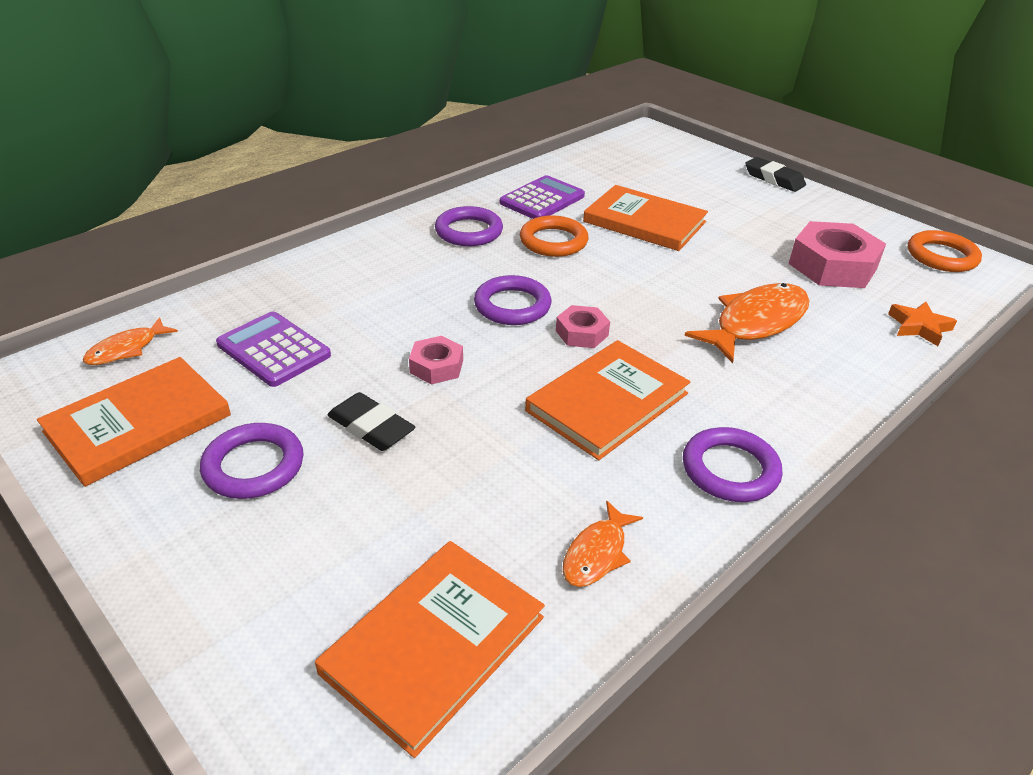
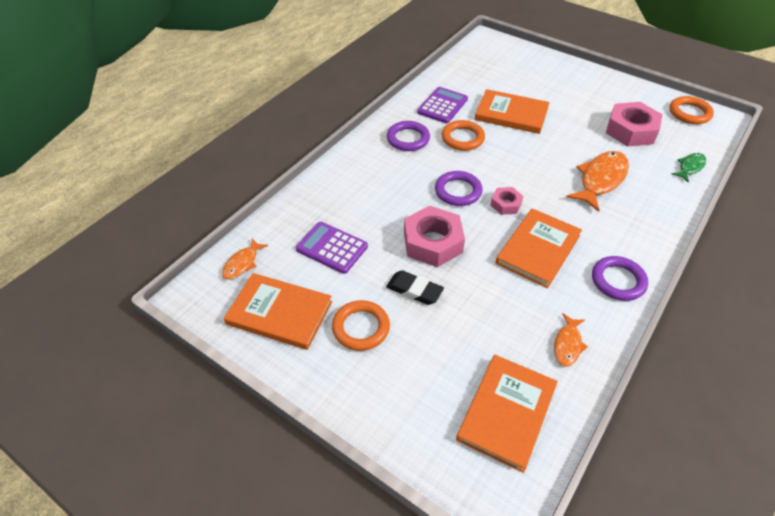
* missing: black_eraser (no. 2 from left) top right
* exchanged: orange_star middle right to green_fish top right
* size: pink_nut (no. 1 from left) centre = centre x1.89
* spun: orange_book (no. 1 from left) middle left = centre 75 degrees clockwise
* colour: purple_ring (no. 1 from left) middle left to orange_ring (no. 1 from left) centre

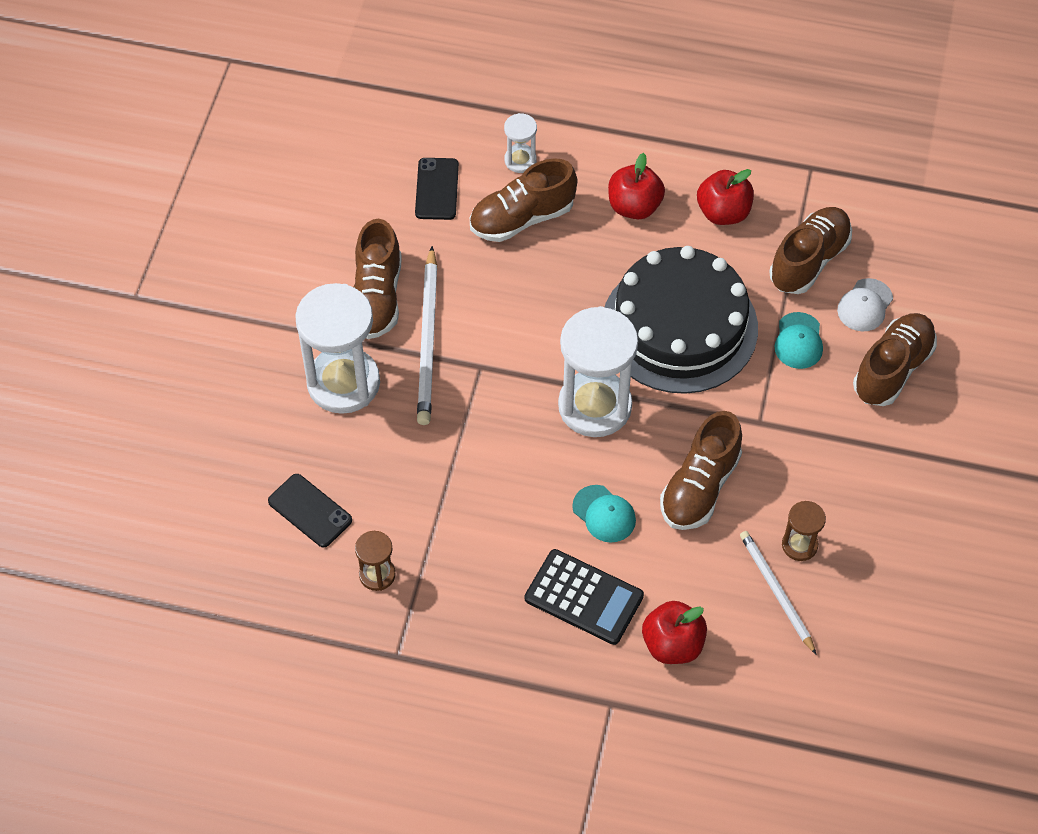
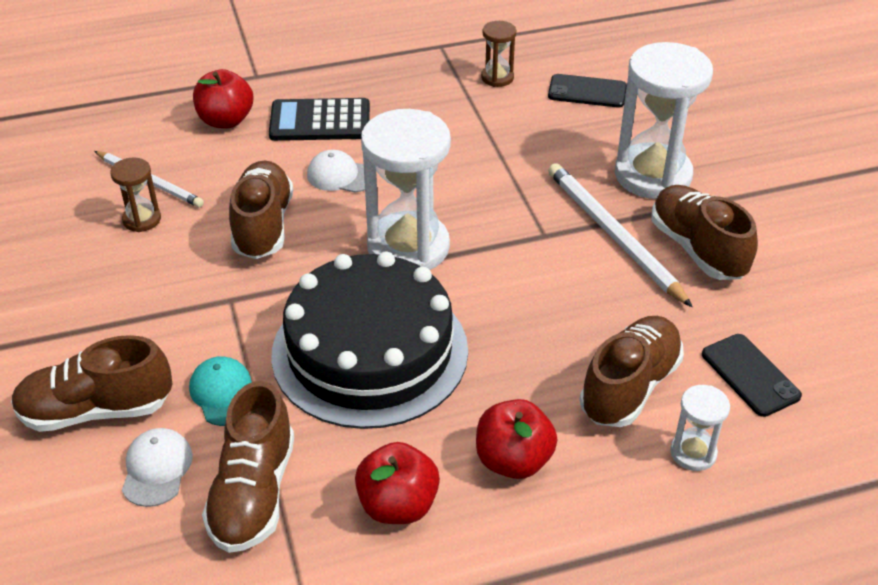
* spun: brown_shoe (no. 5 from left in the first image) middle right = middle left 75 degrees clockwise
* colour: turquoise_cap (no. 1 from left) centre to white_cap (no. 2 from left) top centre

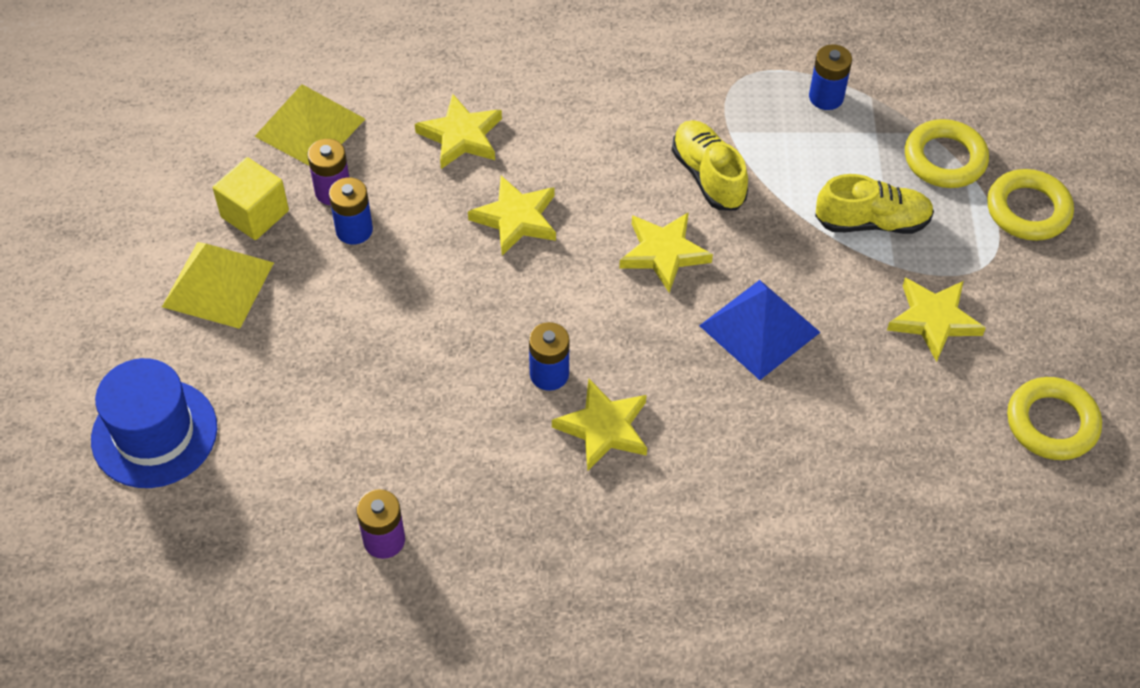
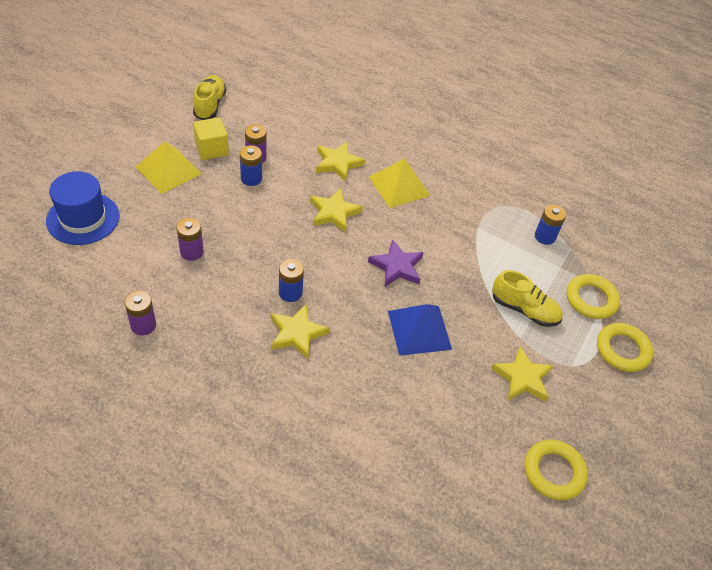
* relocated: yellow_pyramid (no. 2 from left) top left to top centre
* relocated: yellow_shoe (no. 1 from left) top centre to top left
* colour: yellow_star (no. 4 from left) centre to purple_star centre
* appeared: purple_battery (no. 2 from left) middle left

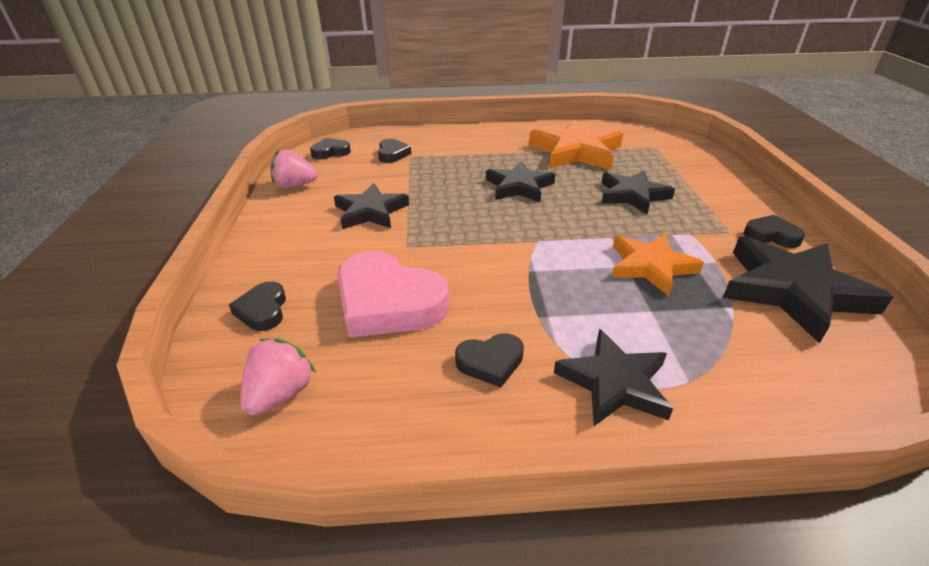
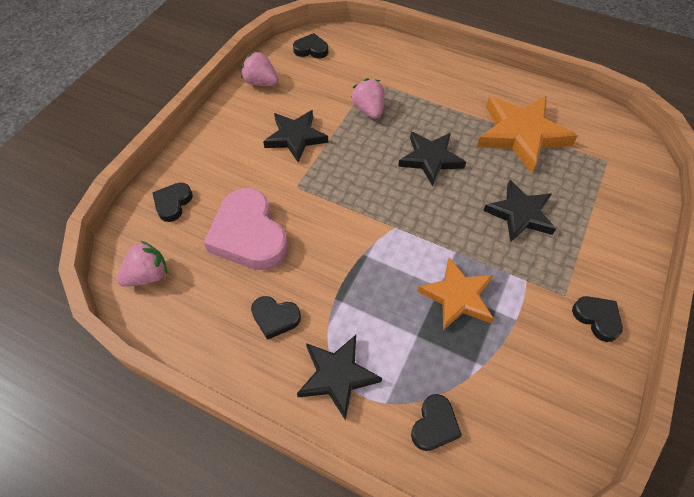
* relocated: black_heart (no. 3 from left in the first image) top centre to black_heart (no. 4 from left) bottom centre
* missing: black_star (no. 5 from left) middle right
* appeared: pink_strawberry (no. 3 from left) top centre

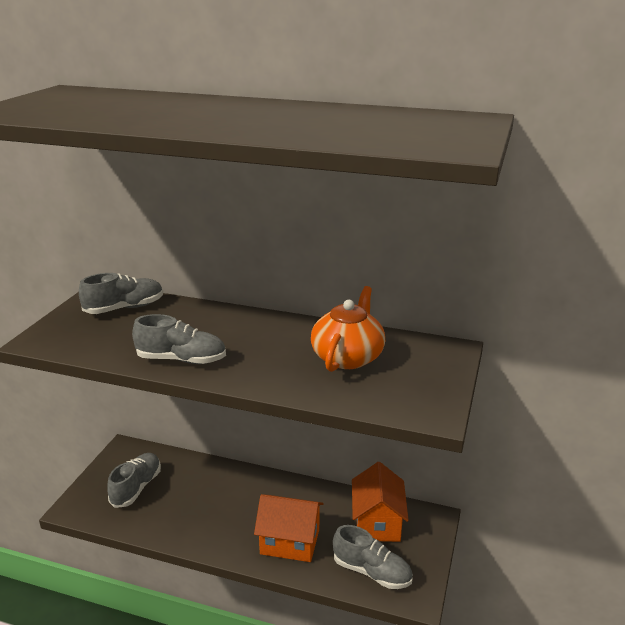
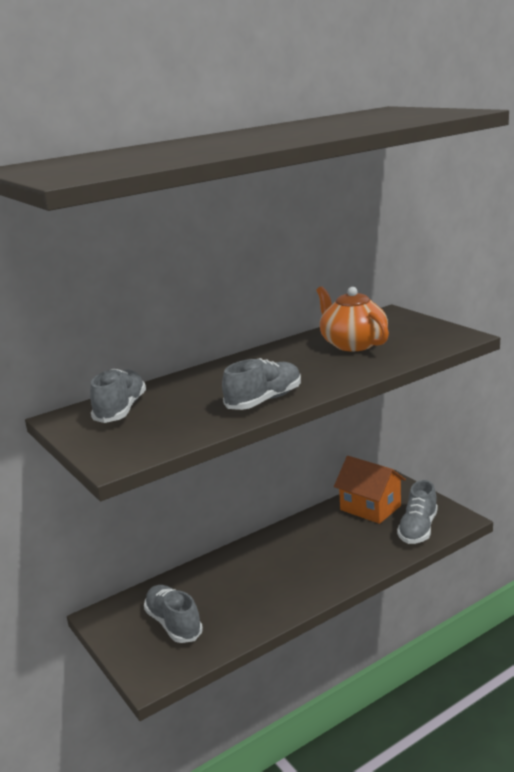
* missing: orange_house (no. 1 from left) bottom centre
* spun: grey_shoe (no. 4 from left) bottom centre = middle right 135 degrees clockwise

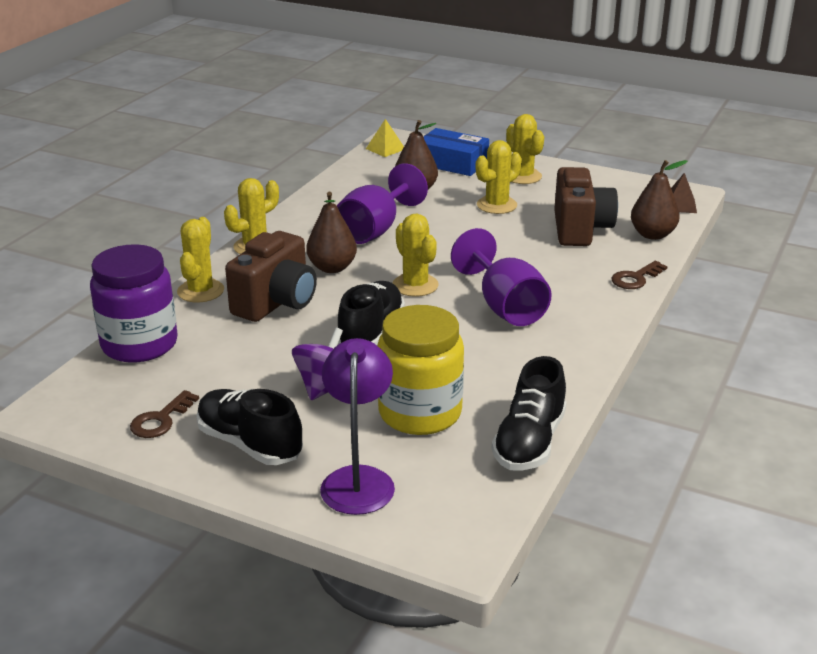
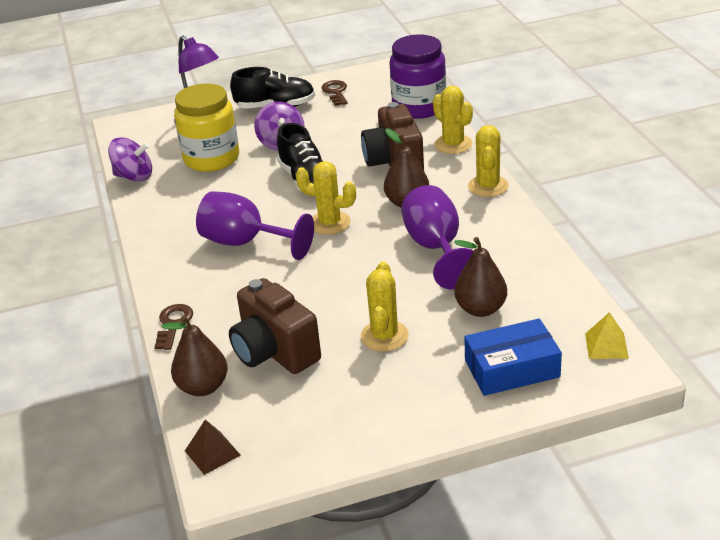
* missing: yellow_cactus (no. 5 from left) top centre
* exchanged: black_shoe (no. 3 from left) centre to purple_spinning_top (no. 1 from left) top left

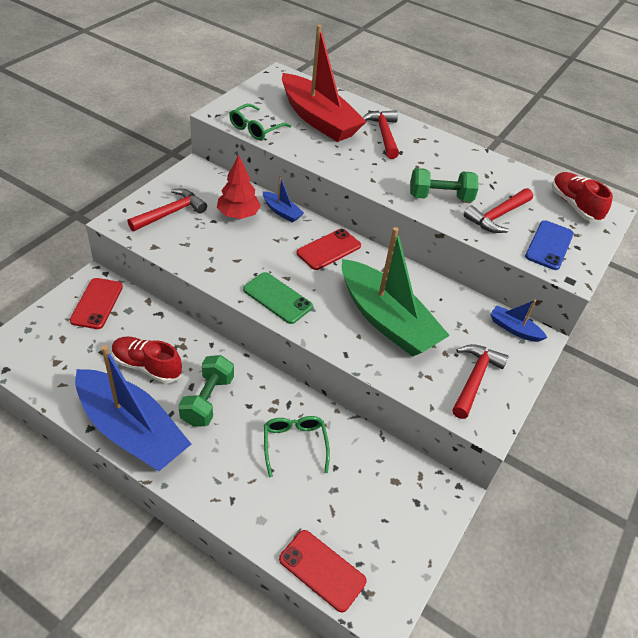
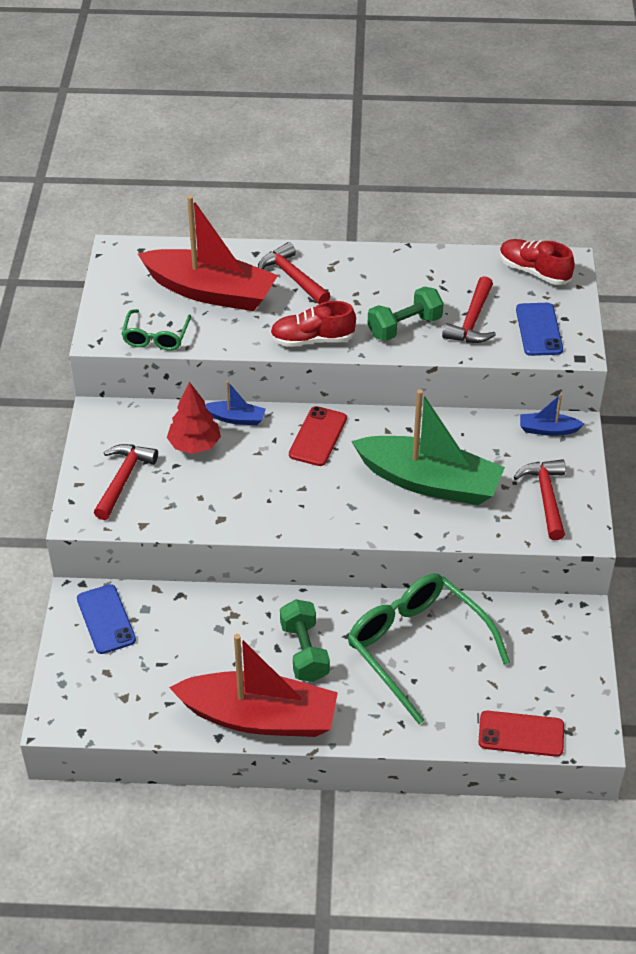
* missing: green_phone centre
* colour: red_phone (no. 1 from left) middle left to blue_phone (no. 1 from left) middle left
* relocated: red_shoe (no. 1 from left) middle left to centre
* colour: blue_boat (no. 1 from left) middle left to red_boat (no. 2 from left) bottom centre
* size: green_glasses (no. 2 from left) bottom centre = bottom right x1.91

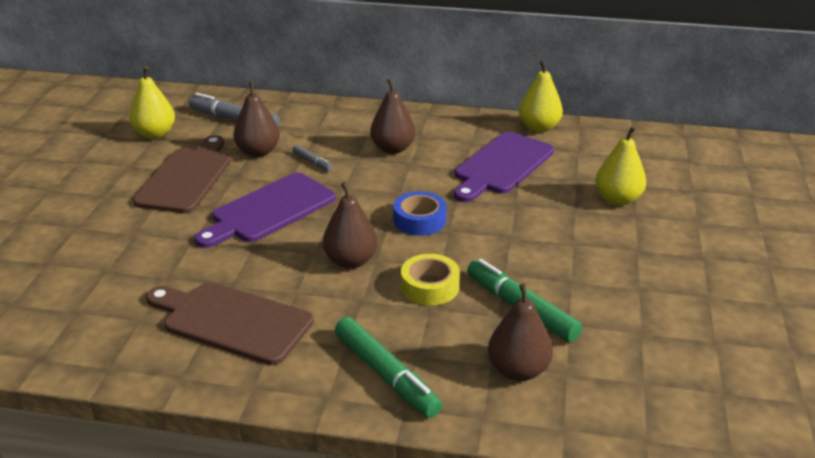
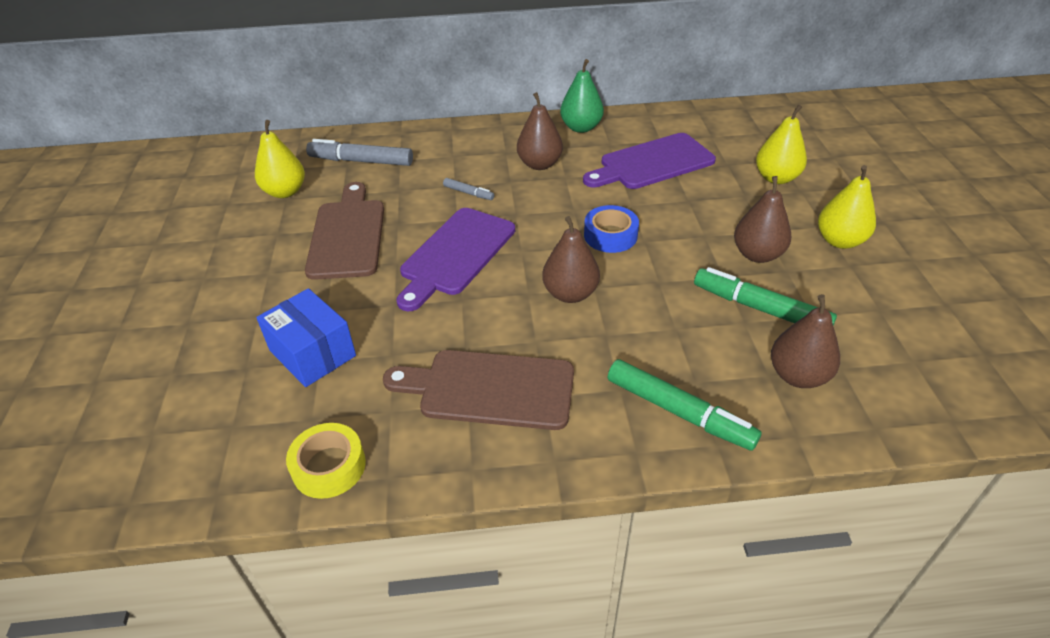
* relocated: yellow_pear (no. 2 from left in the first image) top centre to yellow_pear (no. 3 from left) top right
* relocated: brown_pear (no. 1 from left in the first image) top left to brown_pear (no. 3 from left) middle right
* spun: purple_cutting_board (no. 2 from left) centre = top centre 45 degrees clockwise
* relocated: yellow_tape centre to bottom left
* appeared: green_pear top centre
* appeared: blue_box middle left

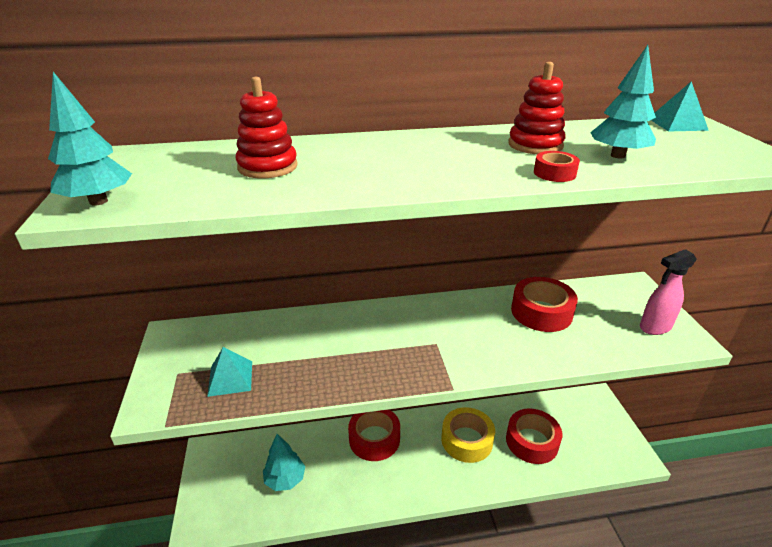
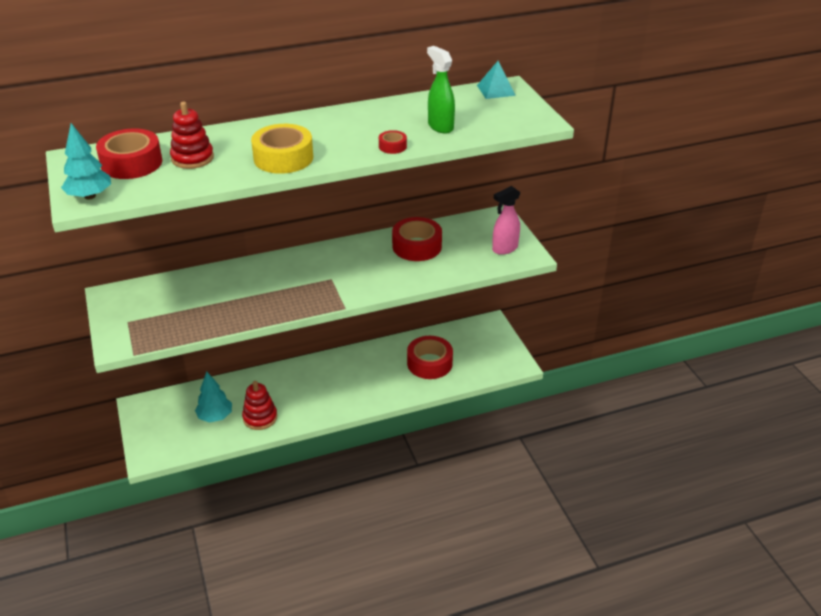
* exchanged: turquoise_tree (no. 3 from left) top right to green_spray_bottle top centre
* relocated: red_stacking_toy (no. 2 from left) top right to middle left
* missing: turquoise_pyramid (no. 1 from left) bottom left
* relocated: yellow_tape bottom centre to top centre
* relocated: red_tape (no. 1 from left) bottom centre to top left

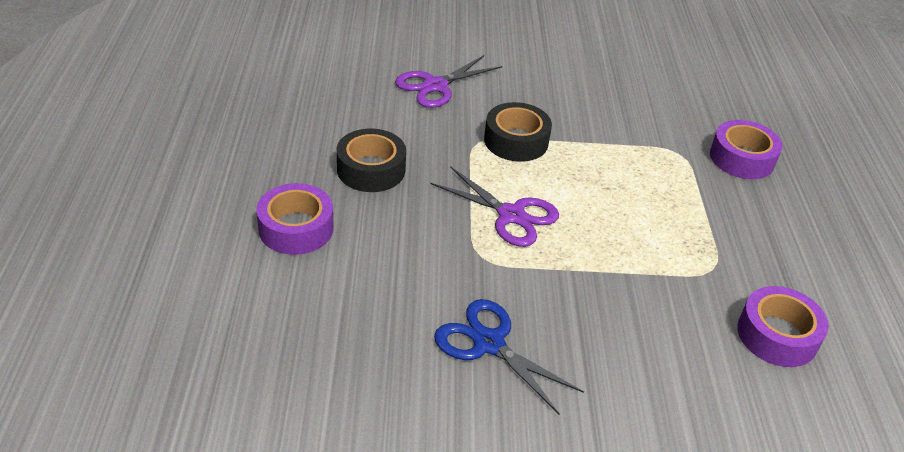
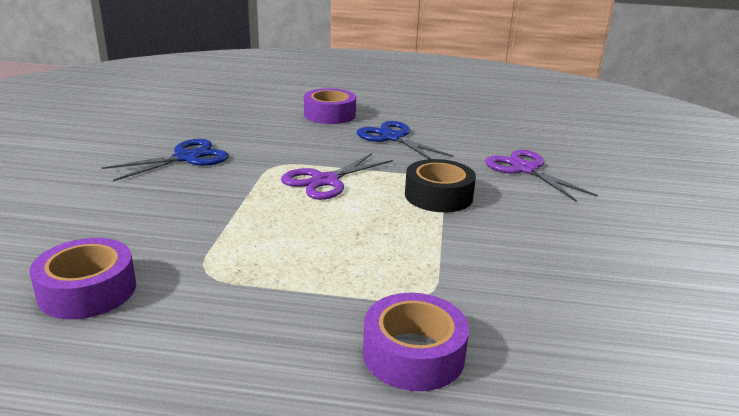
* exchanged: black_tape (no. 1 from left) centre to blue_scissors (no. 2 from left) centre

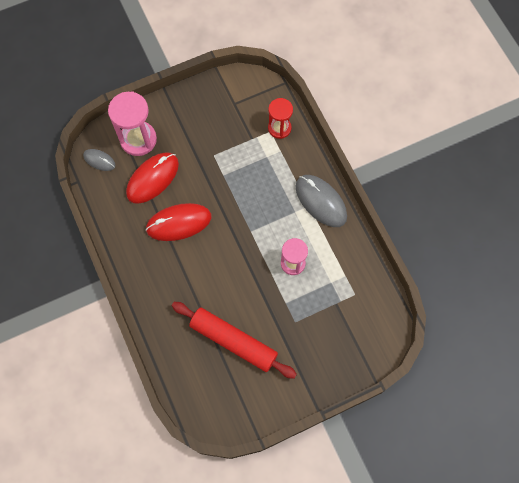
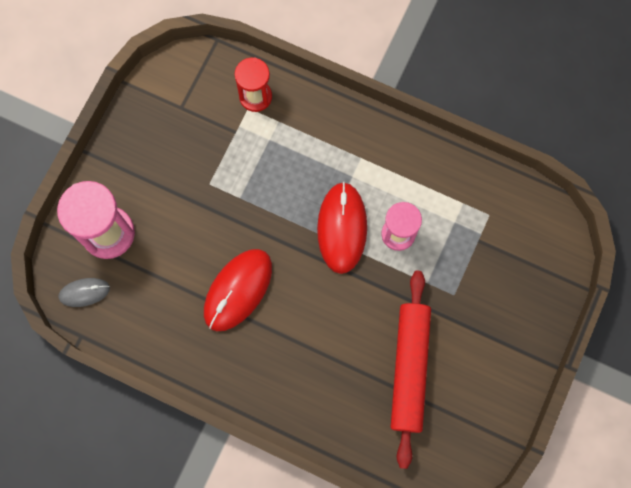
* relocated: red_mouse (no. 1 from left in the first image) middle left to red_mouse (no. 2 from left) centre
* missing: grey_mouse (no. 2 from left) centre
* spun: red_rolling_pin bottom centre = bottom centre 75 degrees counterclockwise

